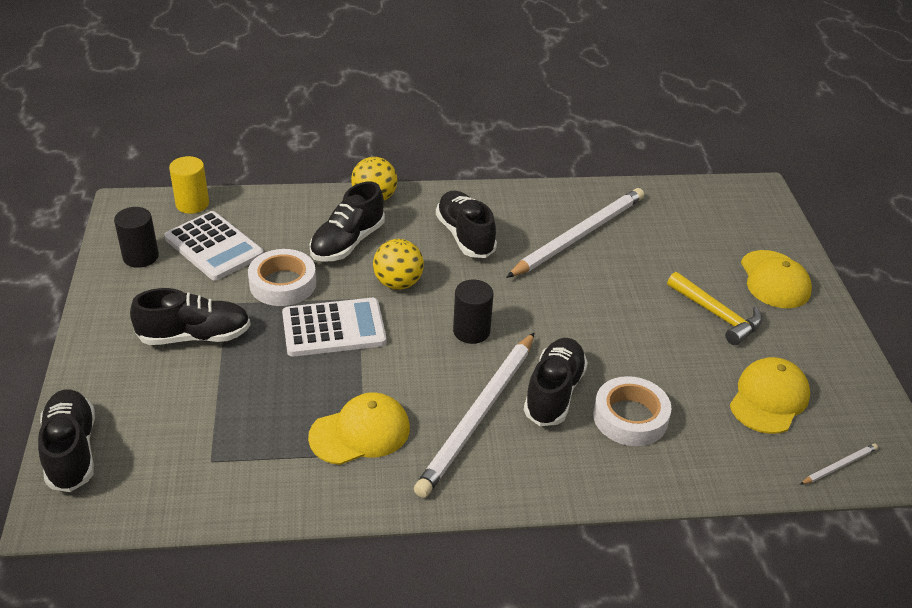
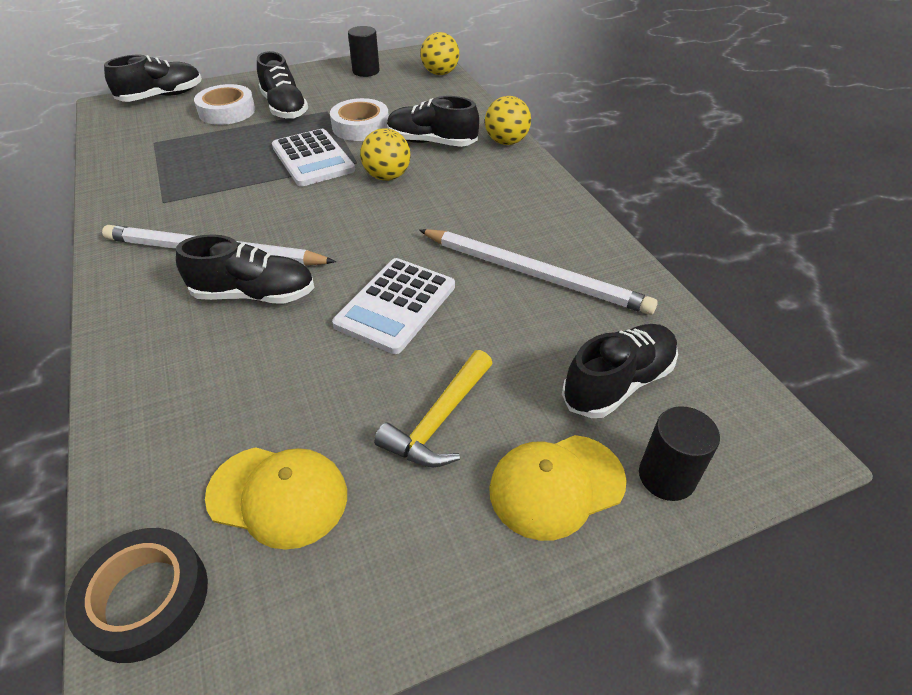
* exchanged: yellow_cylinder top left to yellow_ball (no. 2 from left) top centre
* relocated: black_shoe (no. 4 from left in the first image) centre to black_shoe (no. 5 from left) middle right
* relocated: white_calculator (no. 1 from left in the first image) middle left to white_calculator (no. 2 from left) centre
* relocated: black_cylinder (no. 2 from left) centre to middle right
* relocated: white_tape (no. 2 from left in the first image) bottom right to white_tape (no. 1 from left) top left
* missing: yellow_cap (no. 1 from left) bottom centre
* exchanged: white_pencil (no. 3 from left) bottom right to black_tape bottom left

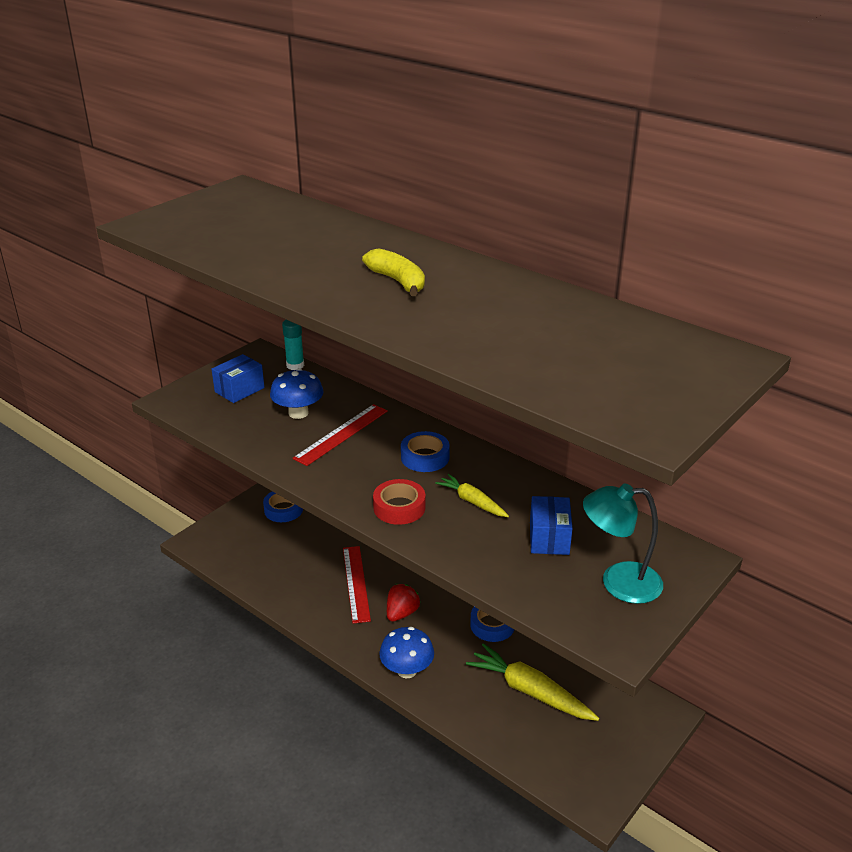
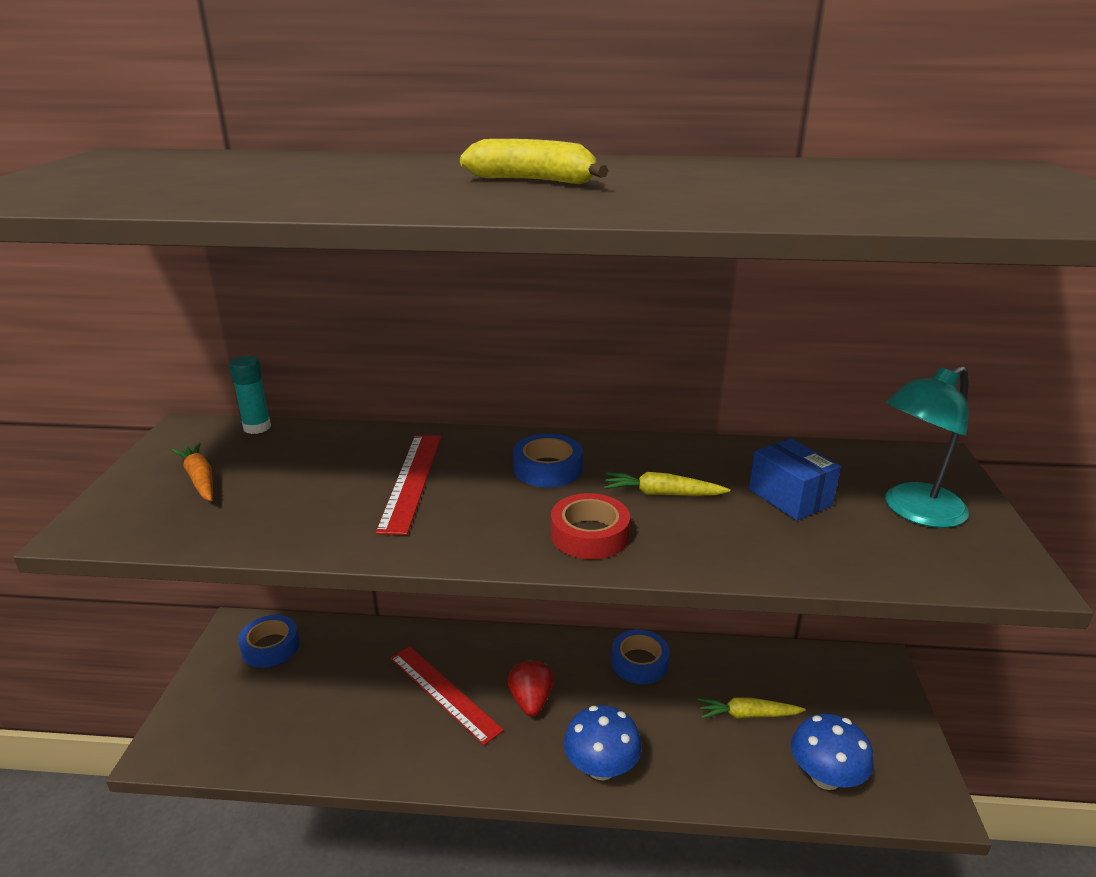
* exchanged: blue_box (no. 1 from left) middle left to orange_carrot middle left
* relocated: blue_mushroom (no. 1 from left in the first image) centre to blue_mushroom (no. 2 from left) bottom right
* size: yellow_carrot (no. 2 from left) bottom centre = bottom right x0.57

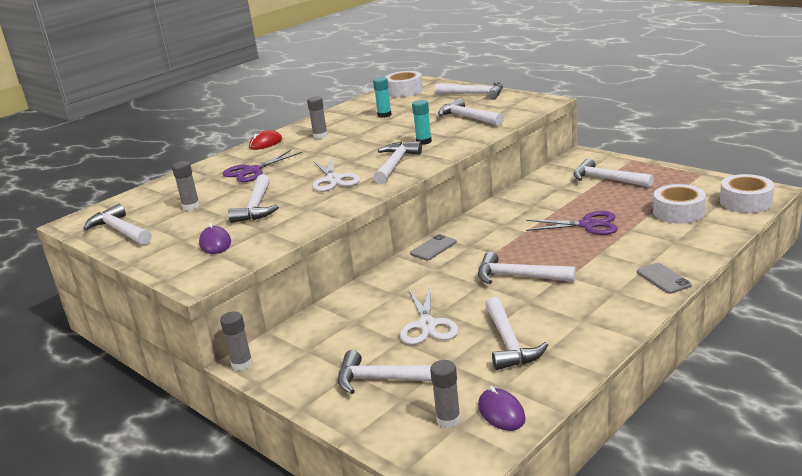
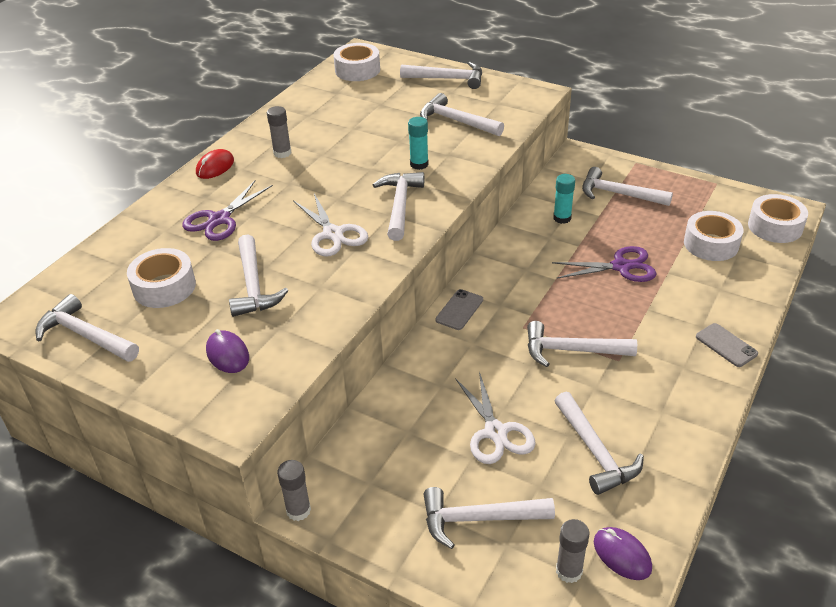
* relocated: turquoise_glue_stick (no. 1 from left in the first image) top centre to turquoise_glue_stick (no. 2 from left) top right
* exchanged: grey_glue_stick (no. 1 from left) middle left to white_tape (no. 1 from left) middle left

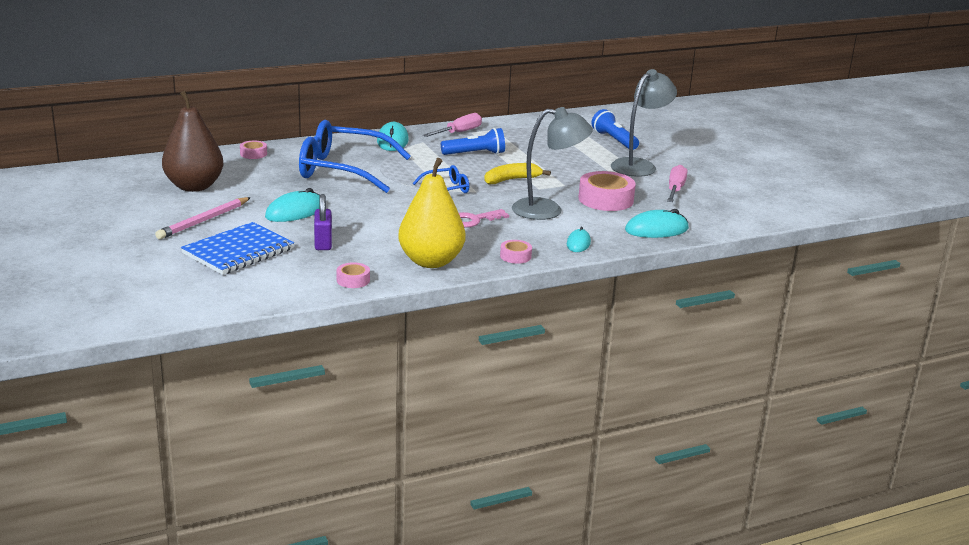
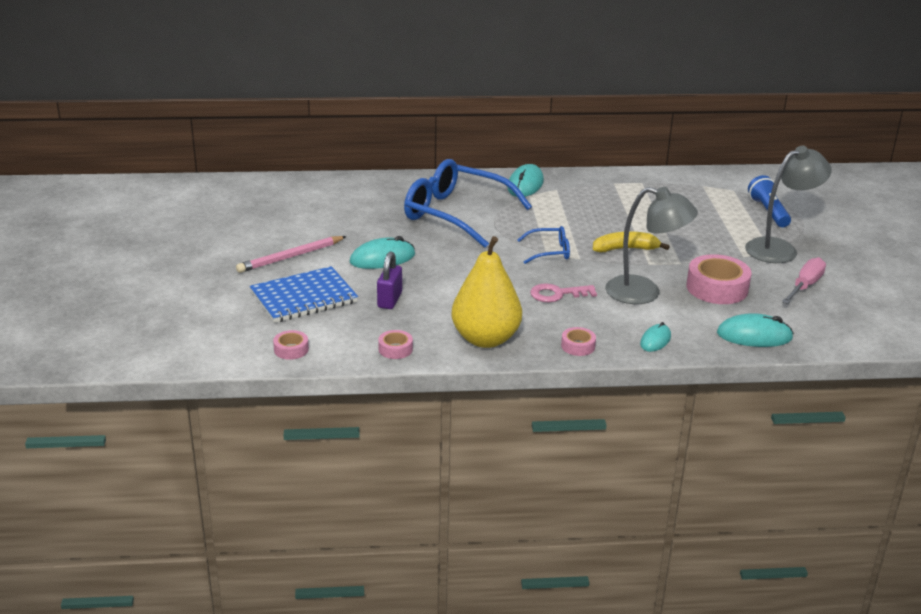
* missing: brown_pear top left
* missing: pink_screwdriver (no. 1 from left) top centre
* missing: blue_flashlight (no. 1 from left) top centre
* relocated: pink_tape (no. 1 from left) top left to middle left

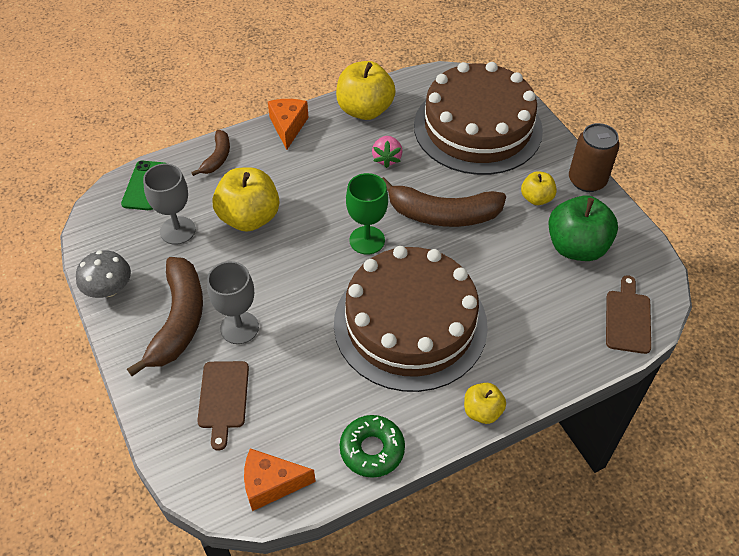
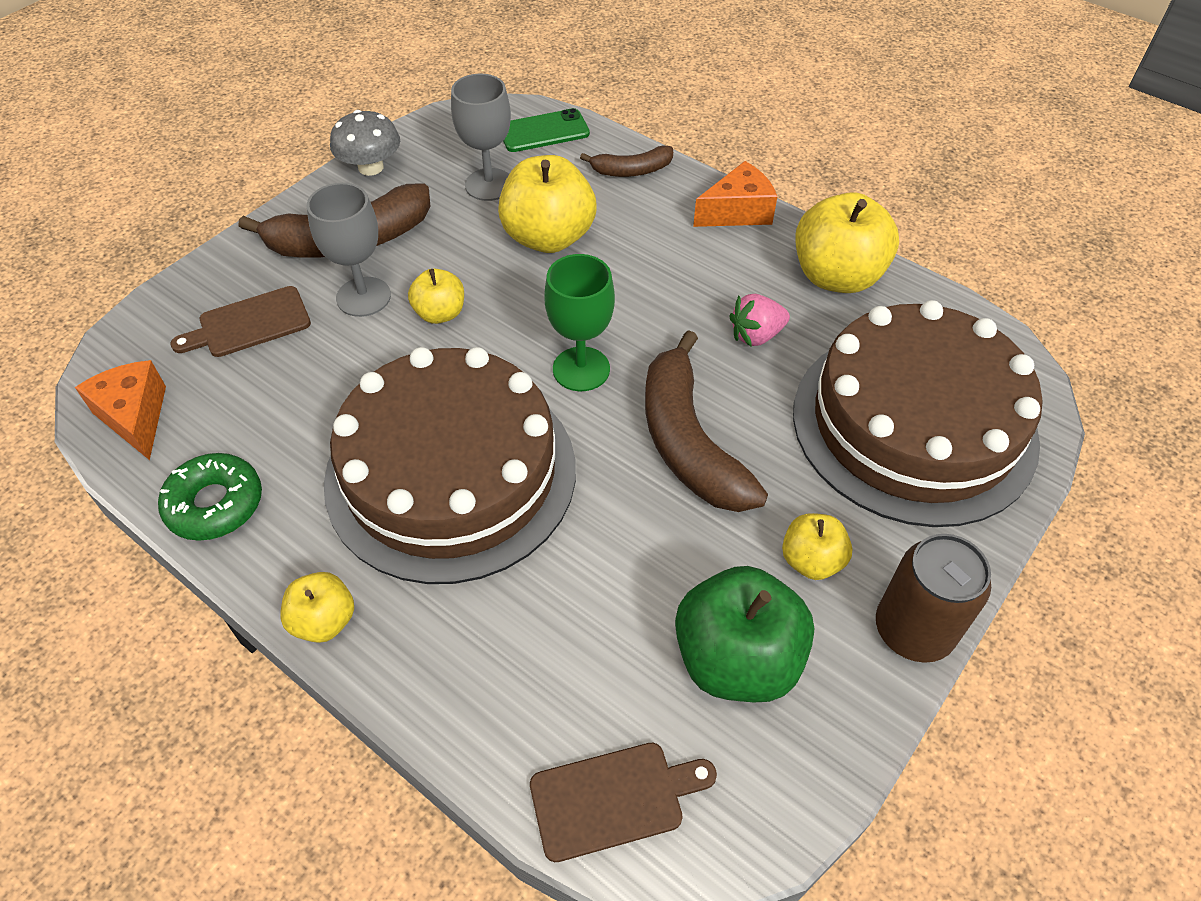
* appeared: yellow_apple (no. 2 from left) top centre

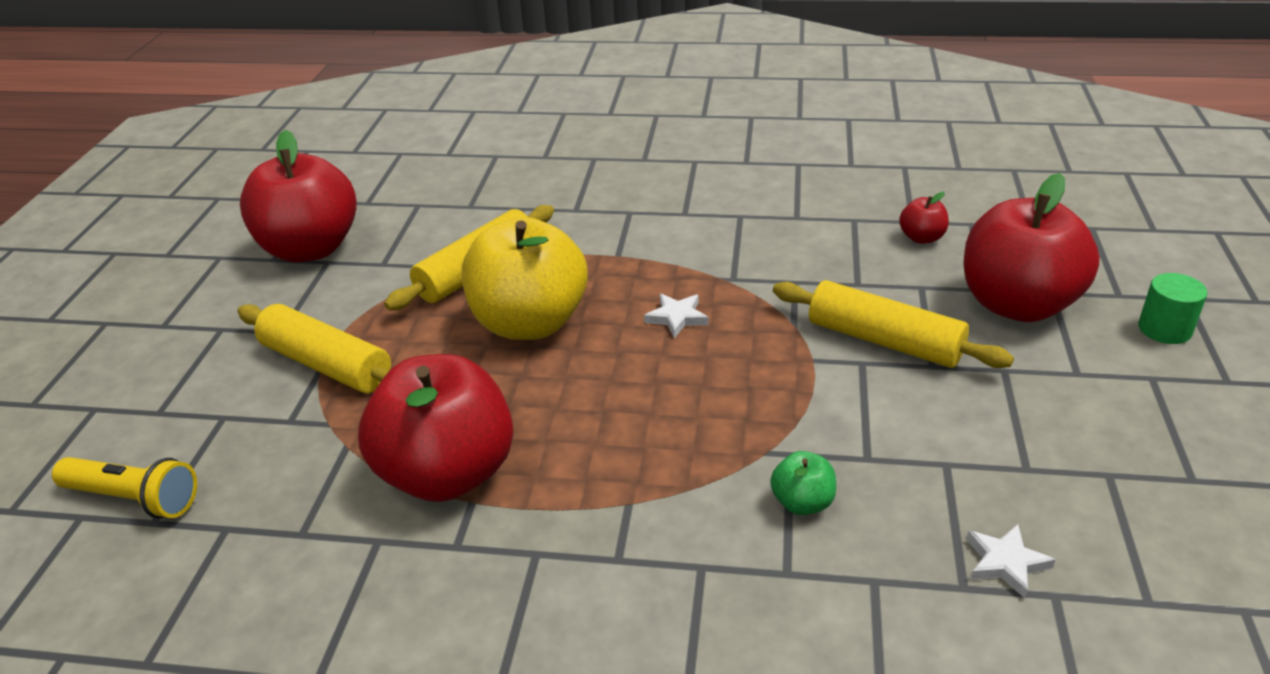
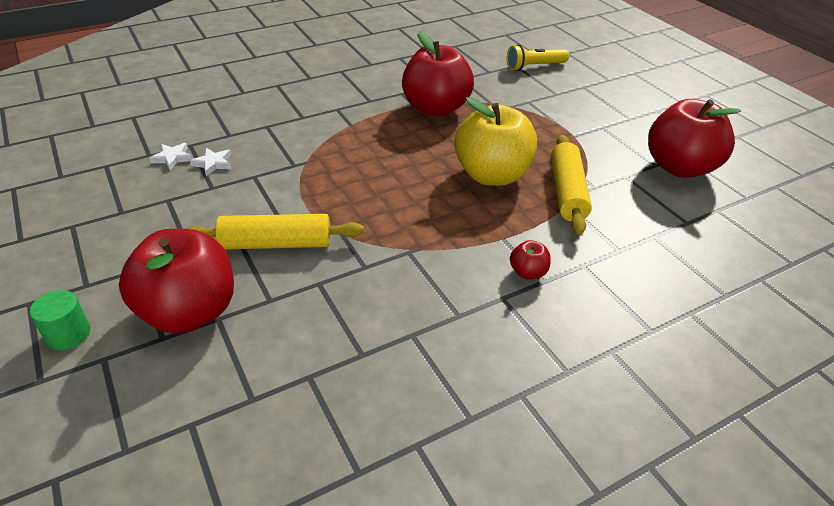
* relocated: red_apple (no. 3 from left) top right to centre
* relocated: white_star (no. 1 from left in the first image) centre to white_star (no. 2 from left) top left
* missing: yellow_rolling_pin (no. 1 from left) middle left
* missing: green_apple bottom centre

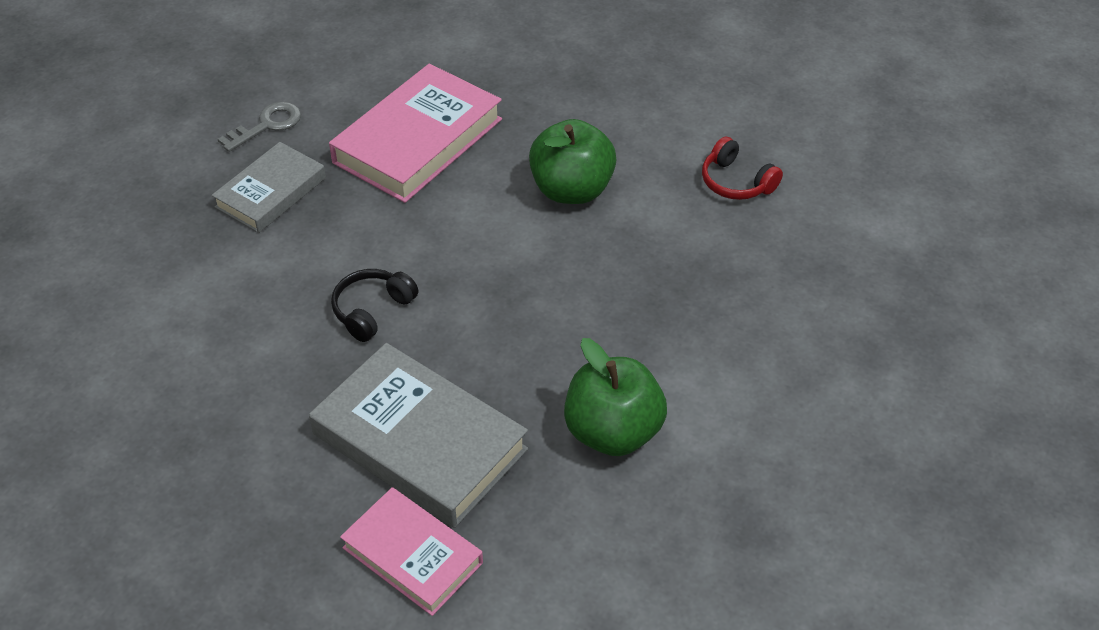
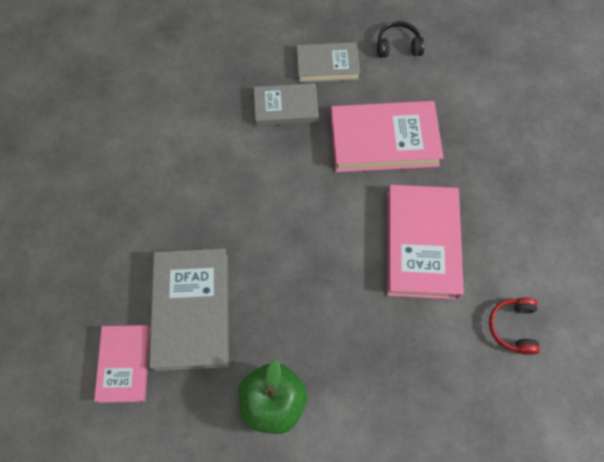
* exchanged: grey_key top left to grey_book (no. 3 from left) top centre
* exchanged: green_apple (no. 1 from left) top centre to pink_book (no. 3 from left) middle right
* relocated: black_headphones centre to top centre

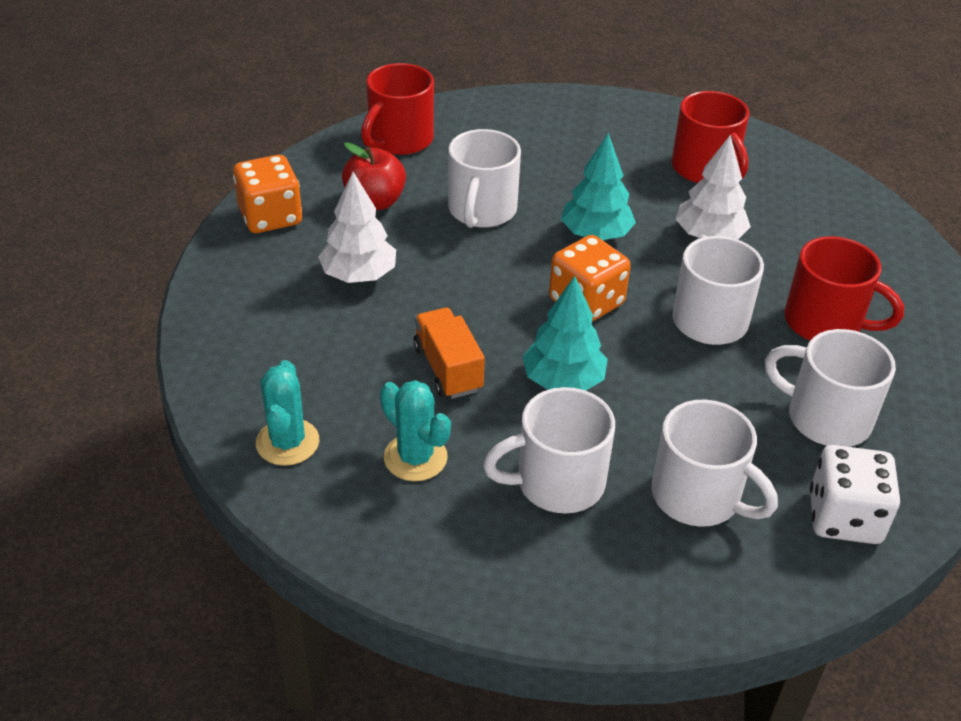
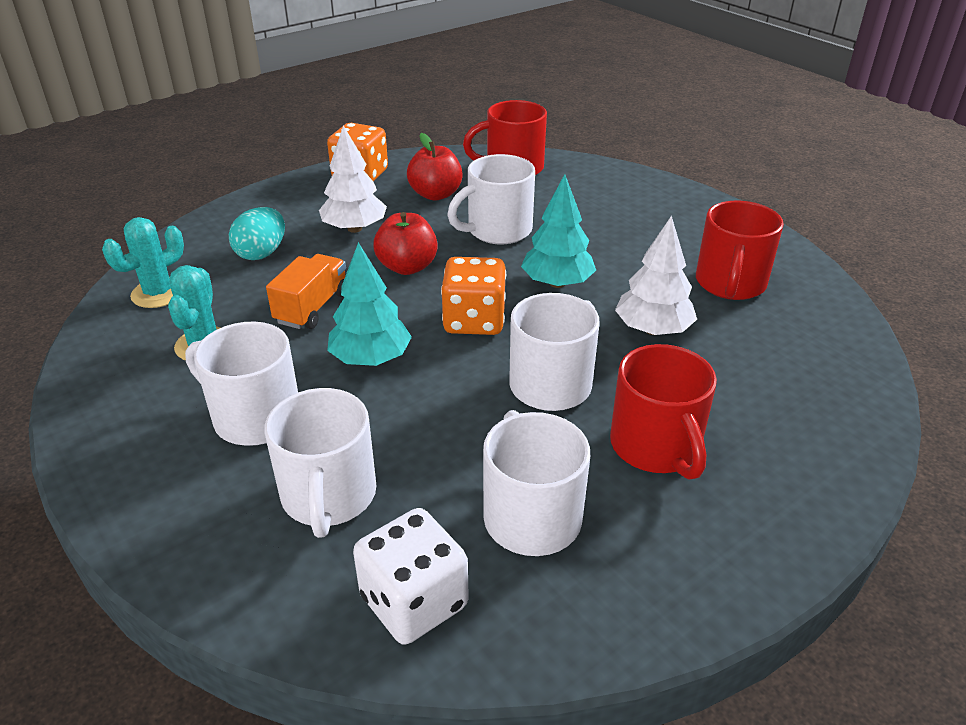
* appeared: turquoise_egg top left
* appeared: red_apple (no. 1 from left) centre

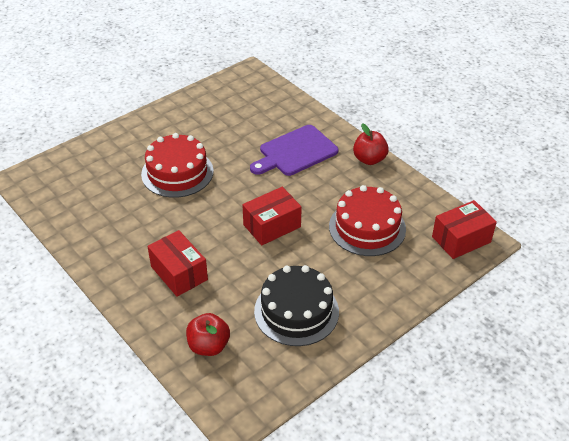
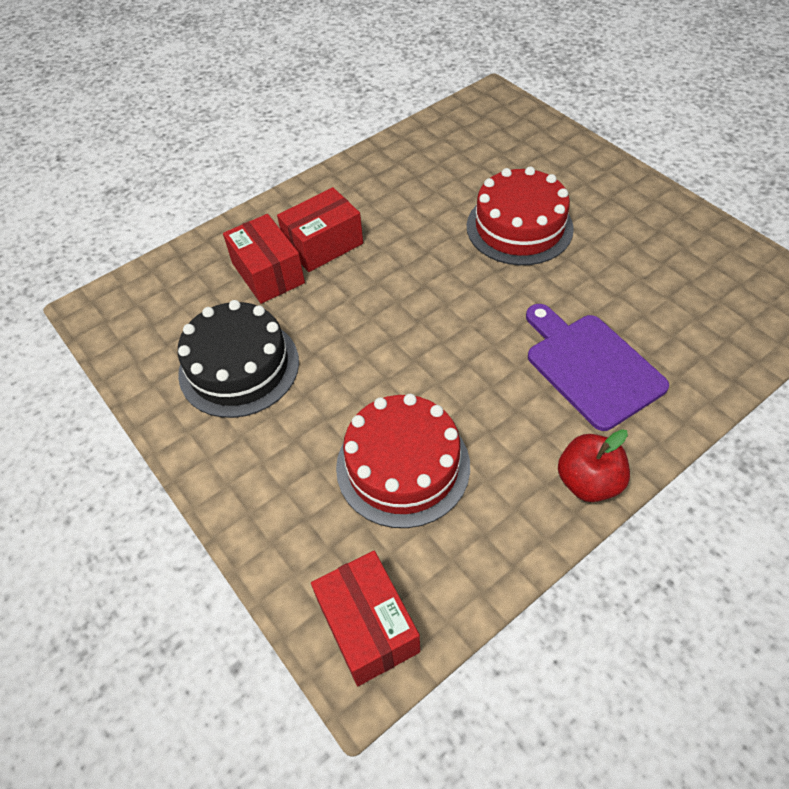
* relocated: red_box (no. 2 from left in the first image) centre to red_box (no. 1 from left) top centre
* missing: red_apple (no. 1 from left) bottom centre

